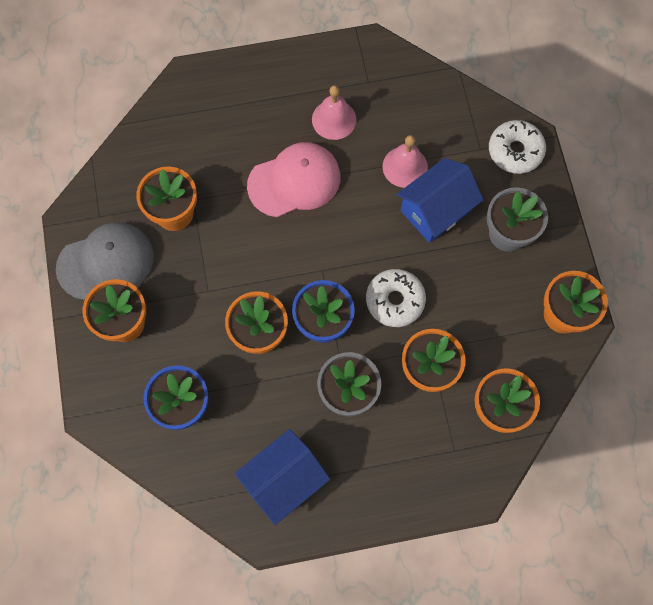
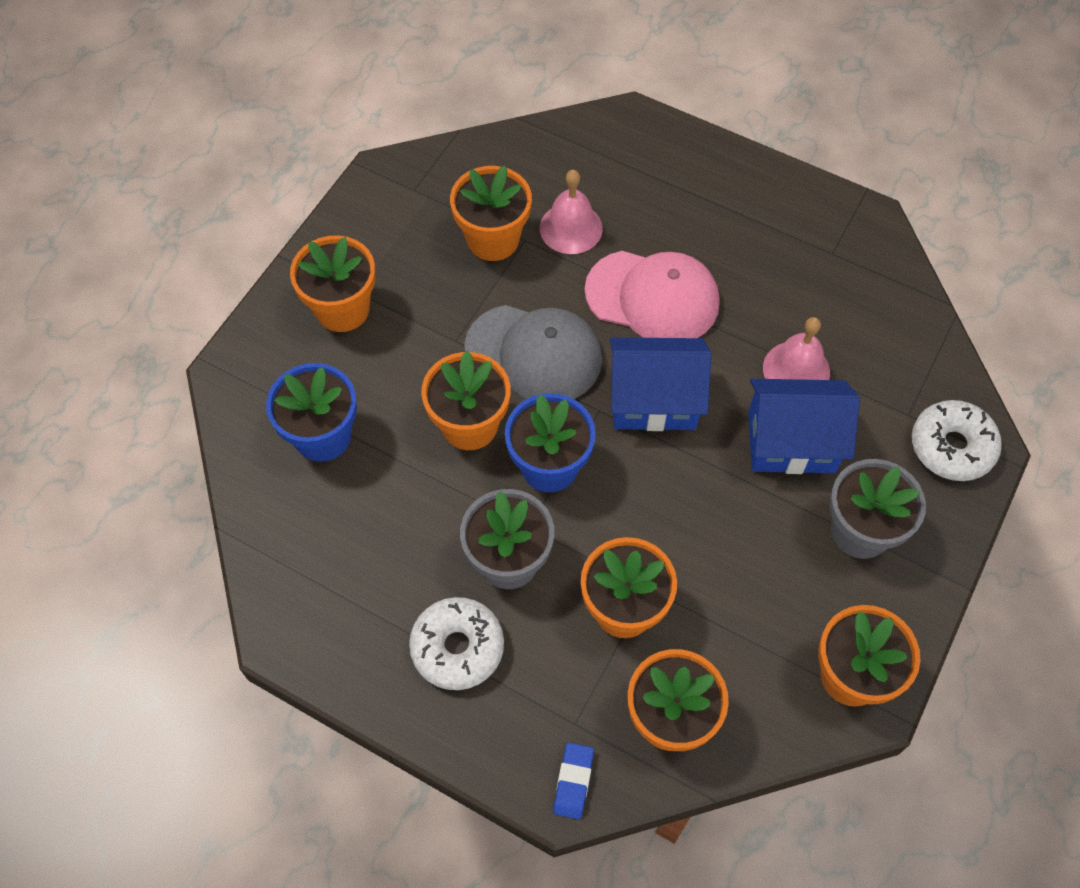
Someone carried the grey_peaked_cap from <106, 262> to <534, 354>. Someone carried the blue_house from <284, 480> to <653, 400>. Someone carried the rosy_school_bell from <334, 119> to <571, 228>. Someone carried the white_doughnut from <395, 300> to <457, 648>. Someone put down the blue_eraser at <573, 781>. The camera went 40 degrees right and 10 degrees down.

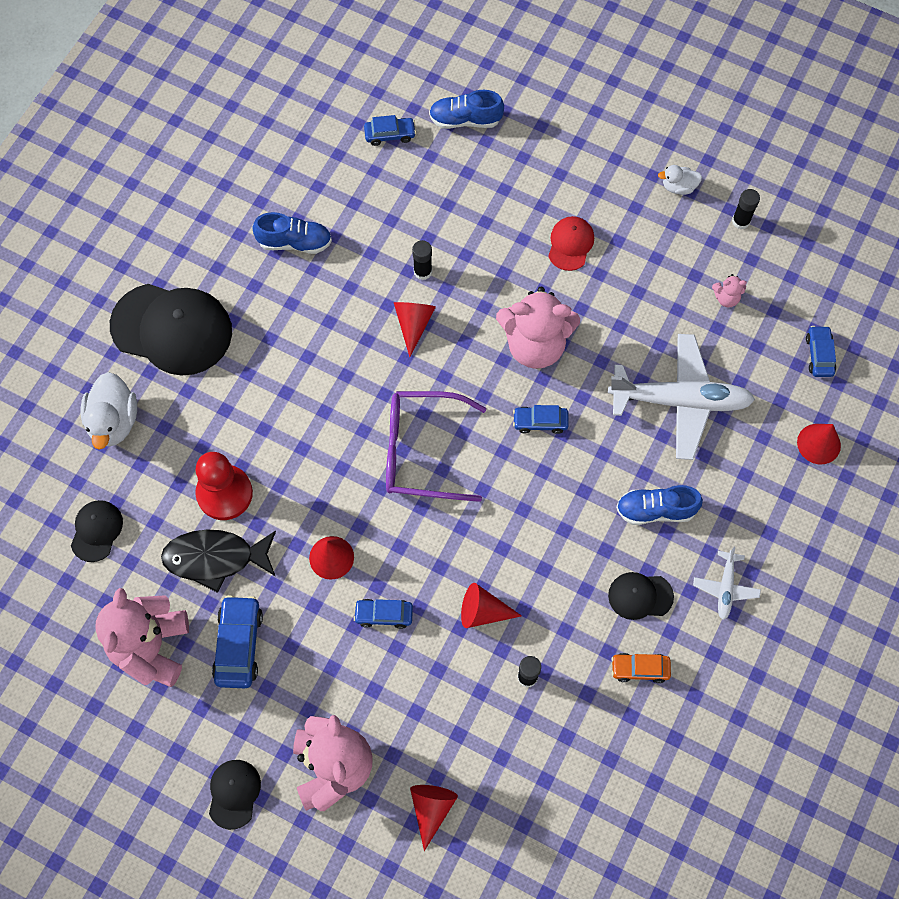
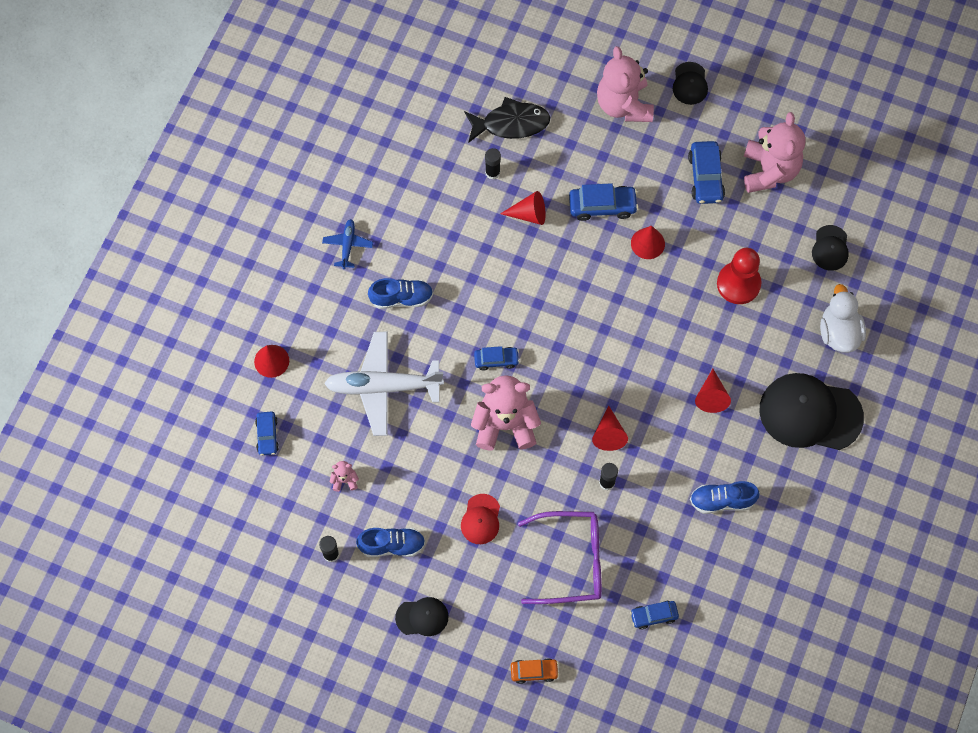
Someone carried the black_fish_figure from <215, 558> to <511, 124>. Someone scaled the blue_automobile at <384, 615> by 1.57. Someone carried the purple_eyeglasses from <422, 451> to <571, 561>. Someone carried the scarlet_solid_cone from <431, 809> to <711, 396>. Someone carried the blue_lace-up_shoe from <465, 120> to <392, 545>. Someone carried the black_peaked_cap from <640, 596> to <422, 617>. Someone carried the orange-coloured_automobile from <640, 669> to <534, 671>. Someone took away the white_rubber_duck at <678, 187>. Someone repainted the white_toy_plane at <725, 588>, which became the blue_toy_plane at <347, 245>. The camera went 175 degrees right and 0 degrees up.

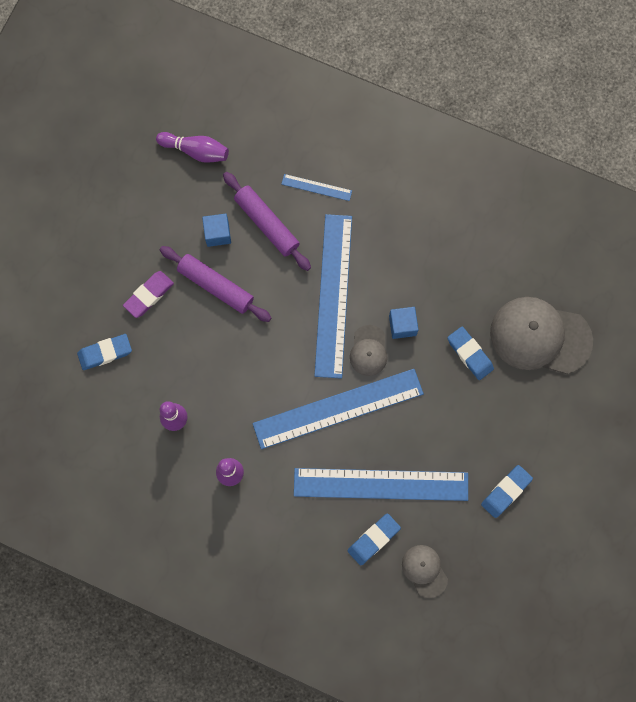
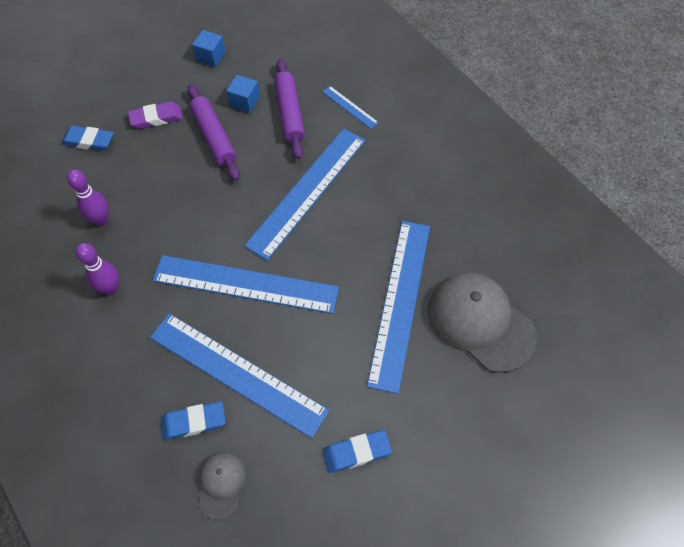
Someone took away the purple_bowling_pin at <196, 151>. Someone took away the grey_peaked_cap at <368, 351>. Someone carried the blue_cube from <402, 325> to <211, 57>. Someone swapped the blue_eraser at <470, 354> for the blue_measuring_stick at <400, 302>. The camera went 30 degrees right and 15 degrees down.

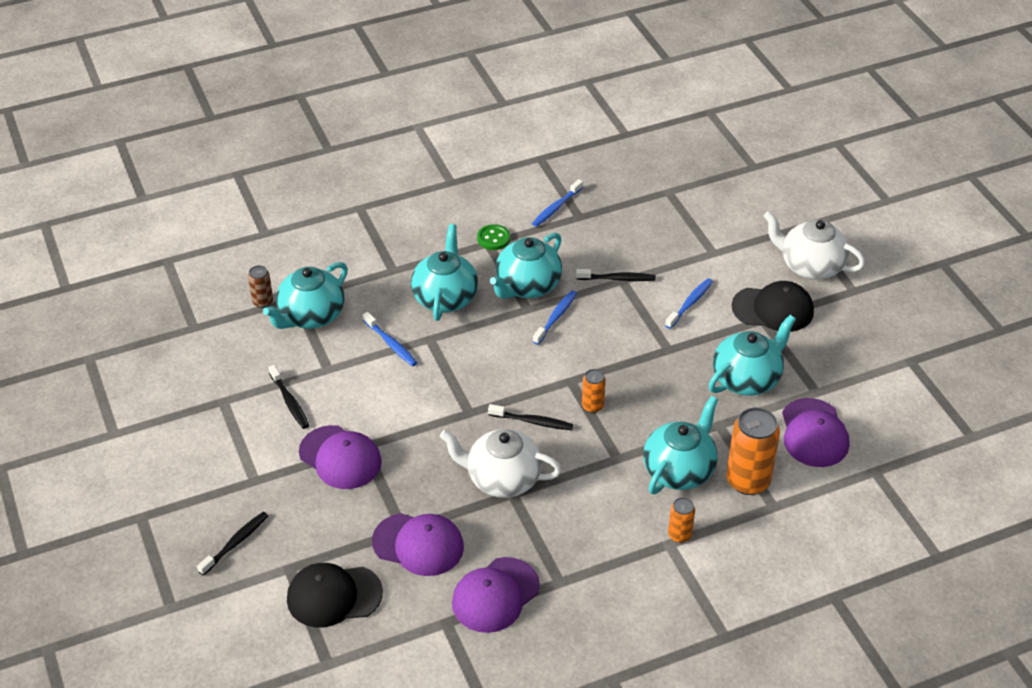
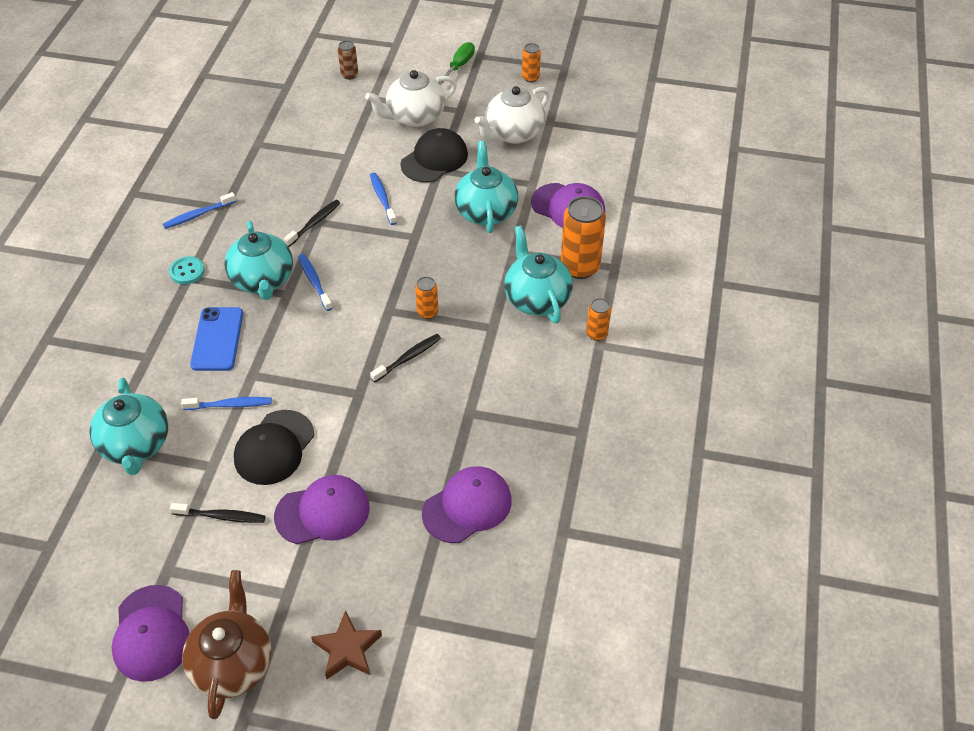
Someone swapped the black_dental_brush at <235, 543> for the dark_brown_star_shape at <347, 649>. Someone carried the dark_brown_can from <262, 302> to <349, 75>. Someone carried the black_peaked_cap from <334, 596> to <274, 447>. Someone swapped the turquoise_teapot at <445, 297> for the blue_smartphone at <217, 339>. Someone carried the white_teapot from <502, 479> to <513, 133>. Someone carried the purple_peaked_cap from <495, 595> to <151, 633>. Someone repainted the leaf-green_shirt_button at <493, 238>, which became the turquoise_shirt_button at <187, 271>. Someone rotated the blue_dental_brush at <556, 207> by 75 degrees clockwise. Someone put down the dark_brown_teapot at <232, 664>. Someone put down the leaf-green_screwdriver at <459, 66>. Someone put down the orange-coloured_can at <530, 78>. The camera went 55 degrees left and 5 degrees up.

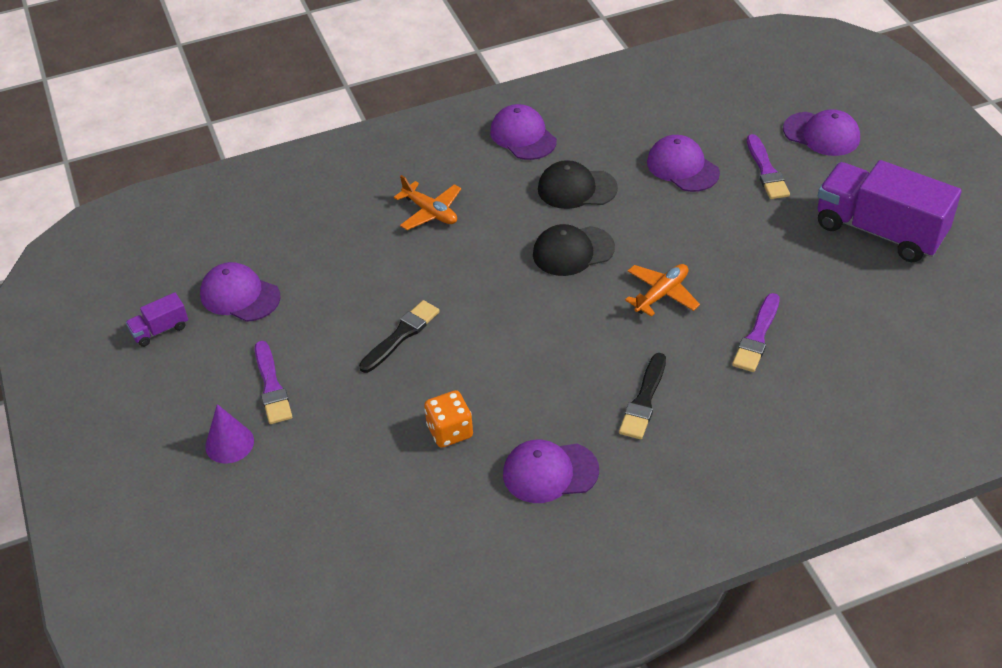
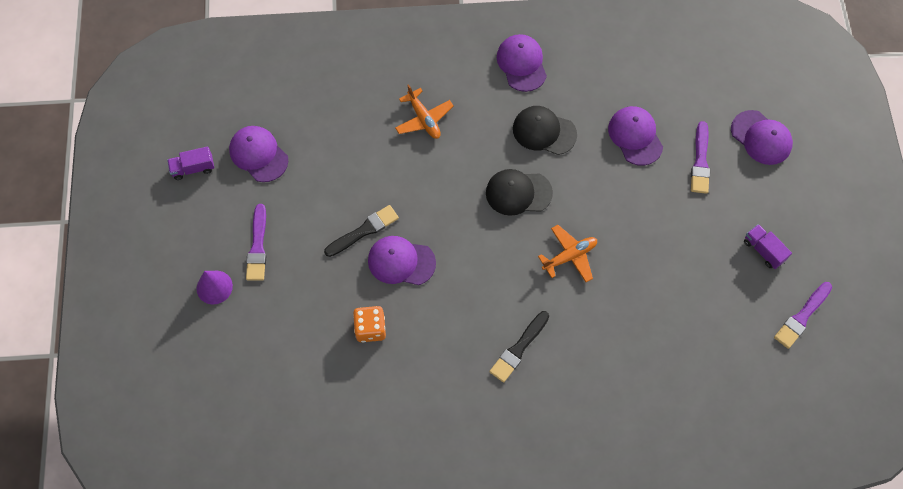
Someone carried the purple_peaked_cap from <550, 472> to <401, 262>. Someone carried the purple_paint_brush from <757, 336> to <802, 317>. Someone scaled the purple_truck at <879, 231> by 0.43. The camera went 15 degrees right and 20 degrees up.

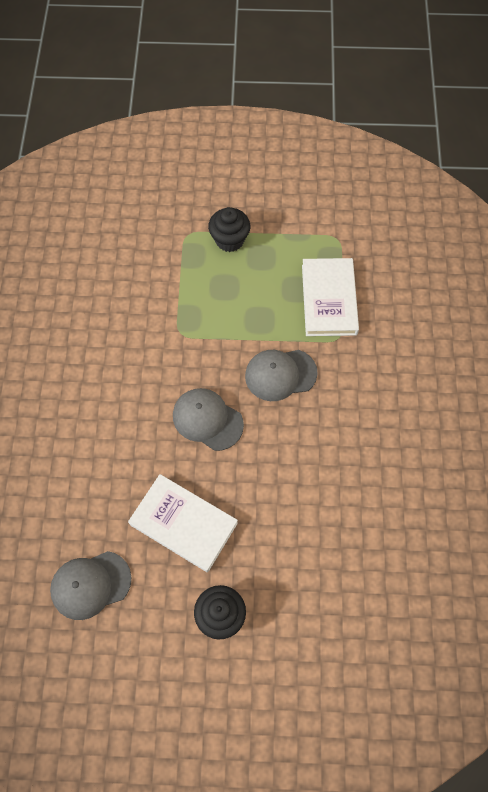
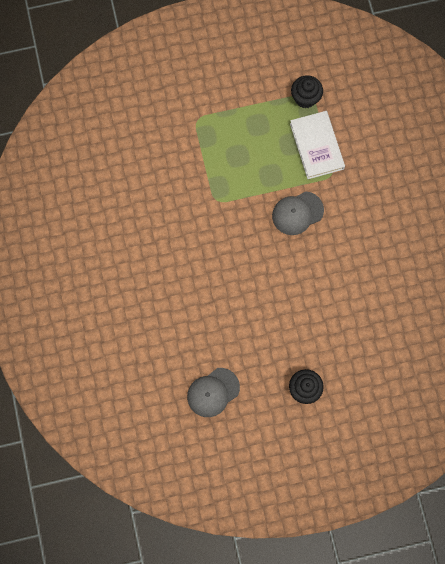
Someone took away the white_hardcover at <183, 524>. Someone took away the grey_peaked_cap at <207, 420>. Someone carried the black_cupcake from <229, 240> to <305, 98>. The camera went 15 degrees left and 10 degrees up.

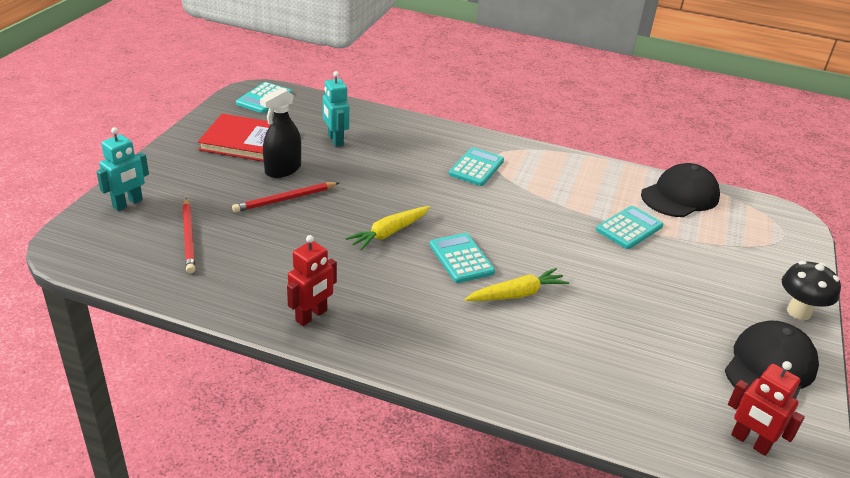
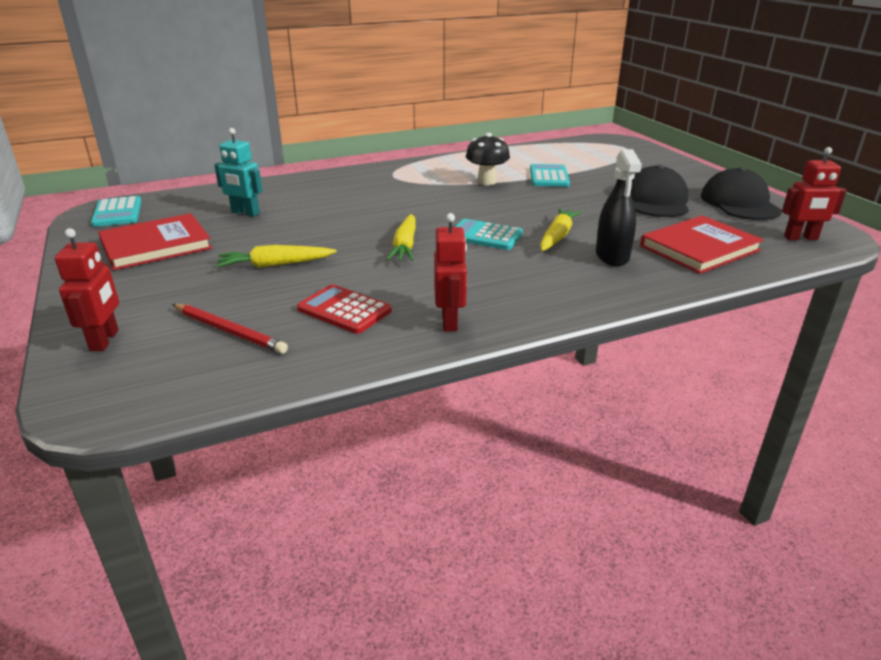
Someone repainted the turquoise_robot_figure at <128, 204>, which became the scarlet_robot_figure at <105, 340>. Someone swapped the scarlet_lead_pencil at <285, 199> for the yellow_carrot at <275, 265>. Someone carried the black_spray_bottle from <283, 169> to <612, 256>. Someone took away the turquoise_adding_machine at <476, 167>. Someone carried the black_peaked_cap from <680, 196> to <655, 200>. Someone carried the black_toadstool from <798, 312> to <486, 181>. Someone put down the scarlet_adding_machine at <344, 310>. Someone put down the scarlet_hardcover at <699, 248>. The camera went 40 degrees left and 5 degrees down.

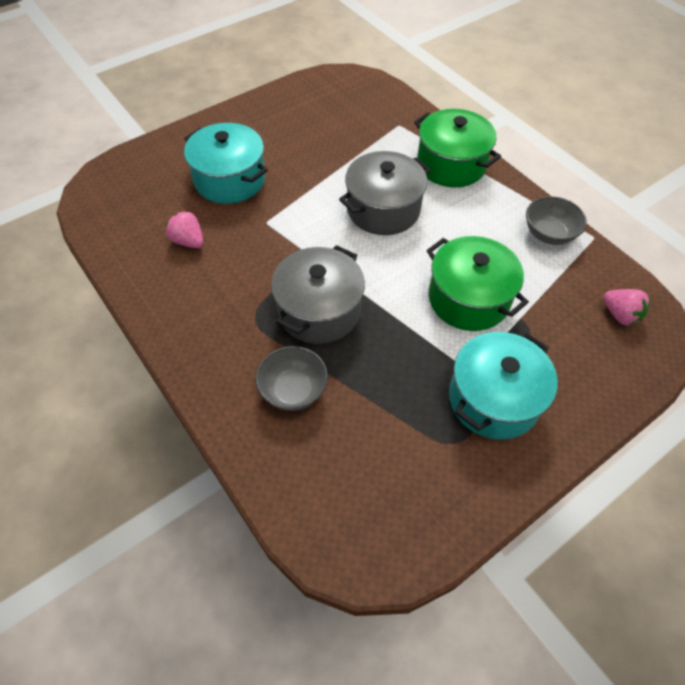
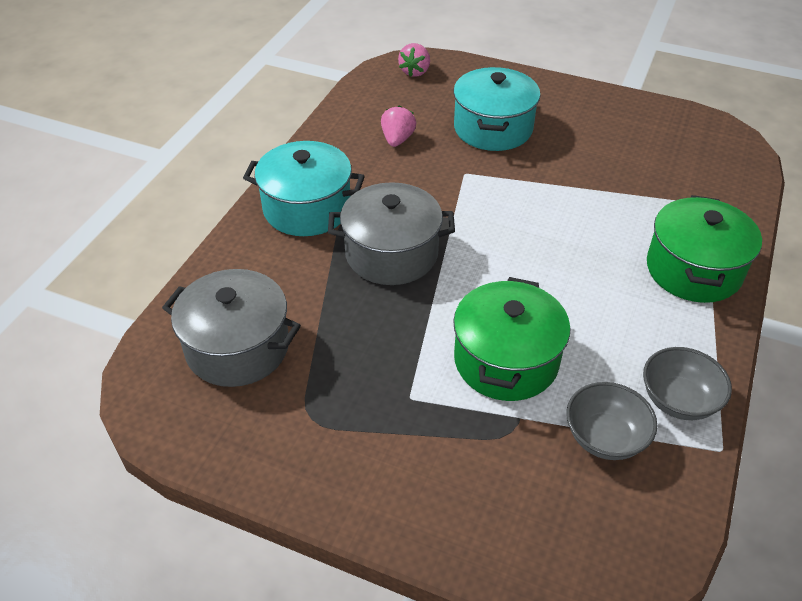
Someone carried the grey_deep_dish from <293, 390> to <605, 437>. Someone carried the grey_pot from <383, 209> to <238, 347>. Someone carried the turquoise_pot from <493, 399> to <307, 208>. Someone carried the rosy_berry from <620, 315> to <415, 71>. The camera went 60 degrees right and 10 degrees down.

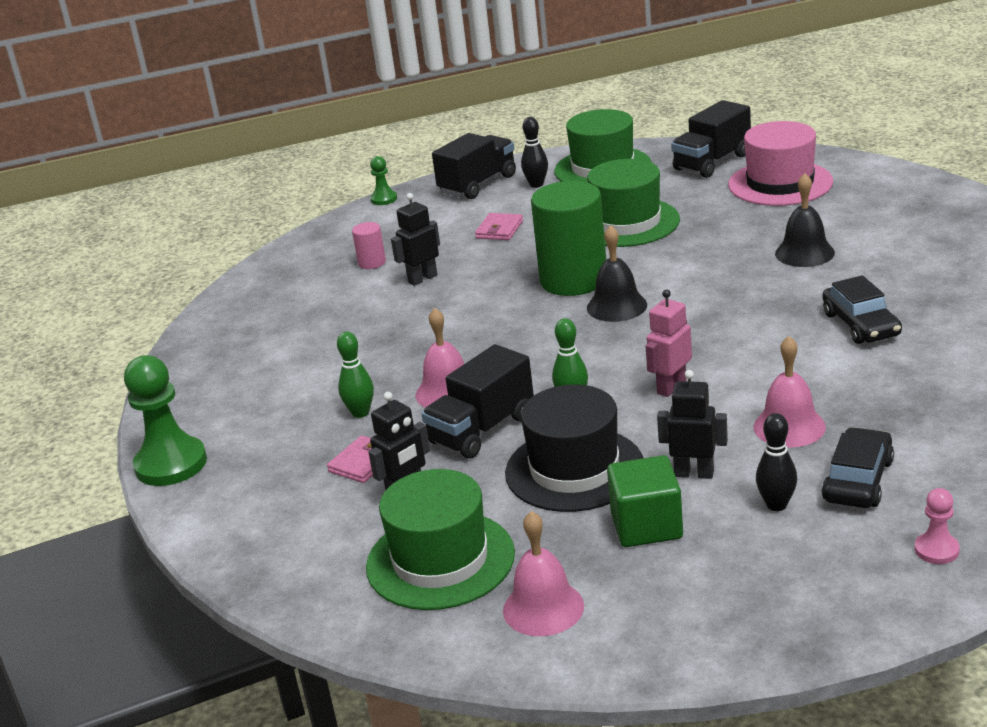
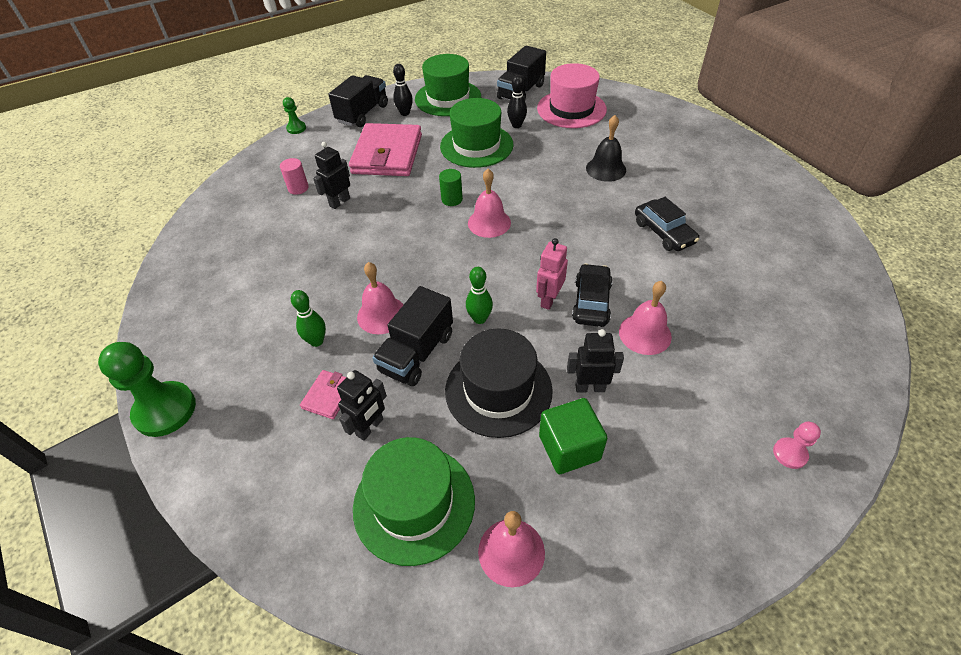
Someone scaled the rosy_card_wallet at <499, 230> by 2.28. Someone scaled the leaf-green_cylinder_shape at <573, 280> by 0.44. Someone repainted the black_school_bell at <617, 306>, which became the rosy_school_bell at <489, 222>. Someone carried the black_bowling_pin from <776, 505> to <516, 125>. Someone carried the black_automobile from <858, 480> to <591, 302>. The camera went 15 degrees left and 20 degrees up.

